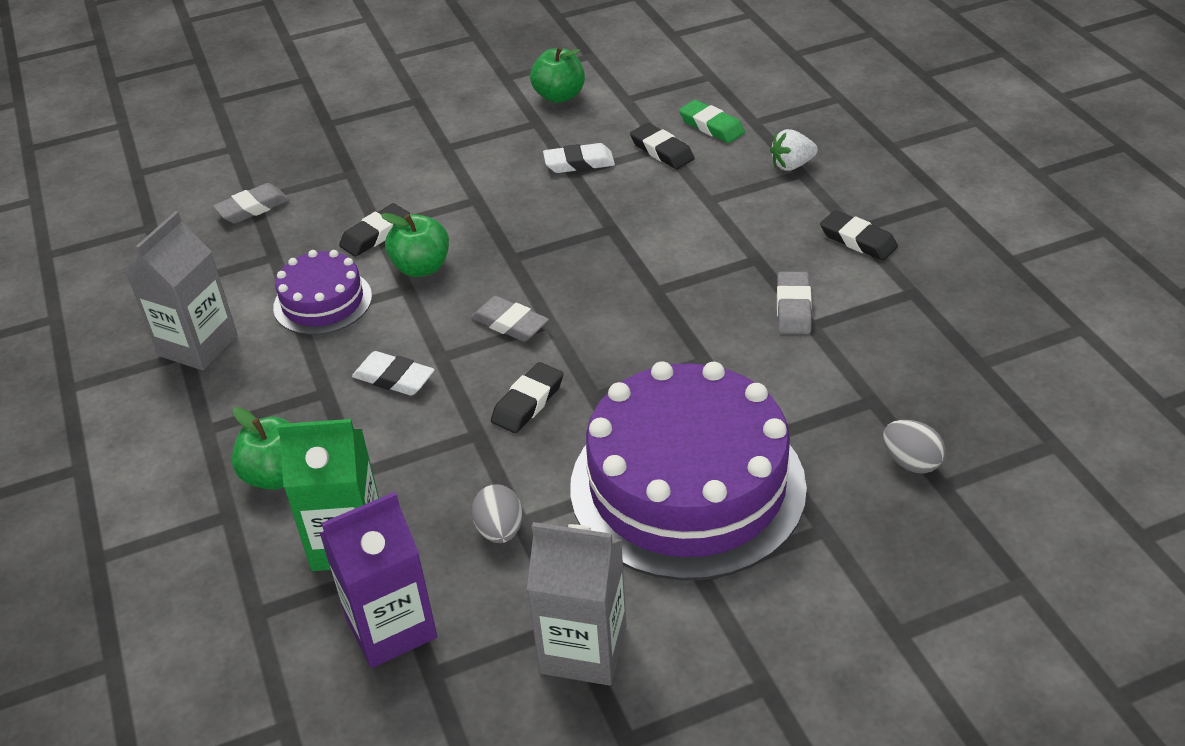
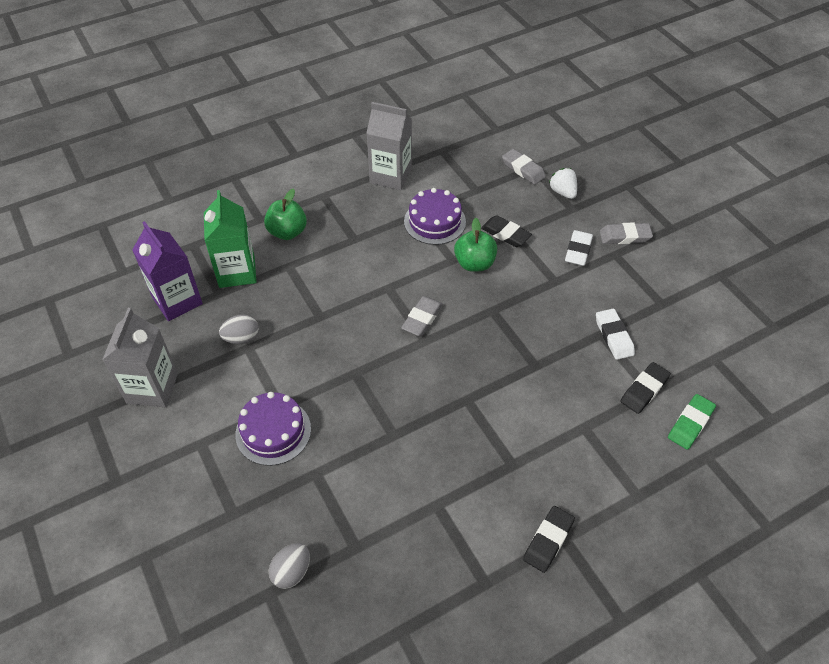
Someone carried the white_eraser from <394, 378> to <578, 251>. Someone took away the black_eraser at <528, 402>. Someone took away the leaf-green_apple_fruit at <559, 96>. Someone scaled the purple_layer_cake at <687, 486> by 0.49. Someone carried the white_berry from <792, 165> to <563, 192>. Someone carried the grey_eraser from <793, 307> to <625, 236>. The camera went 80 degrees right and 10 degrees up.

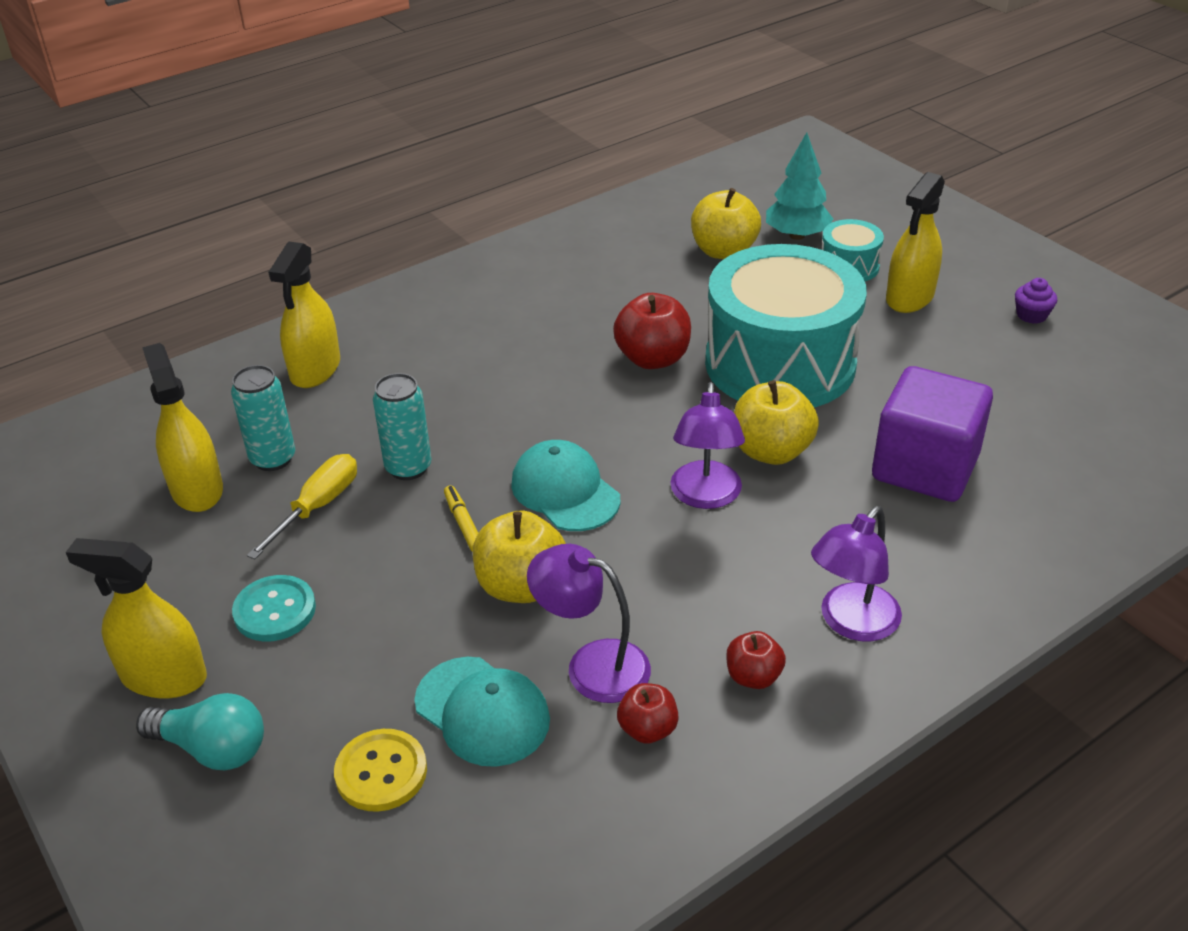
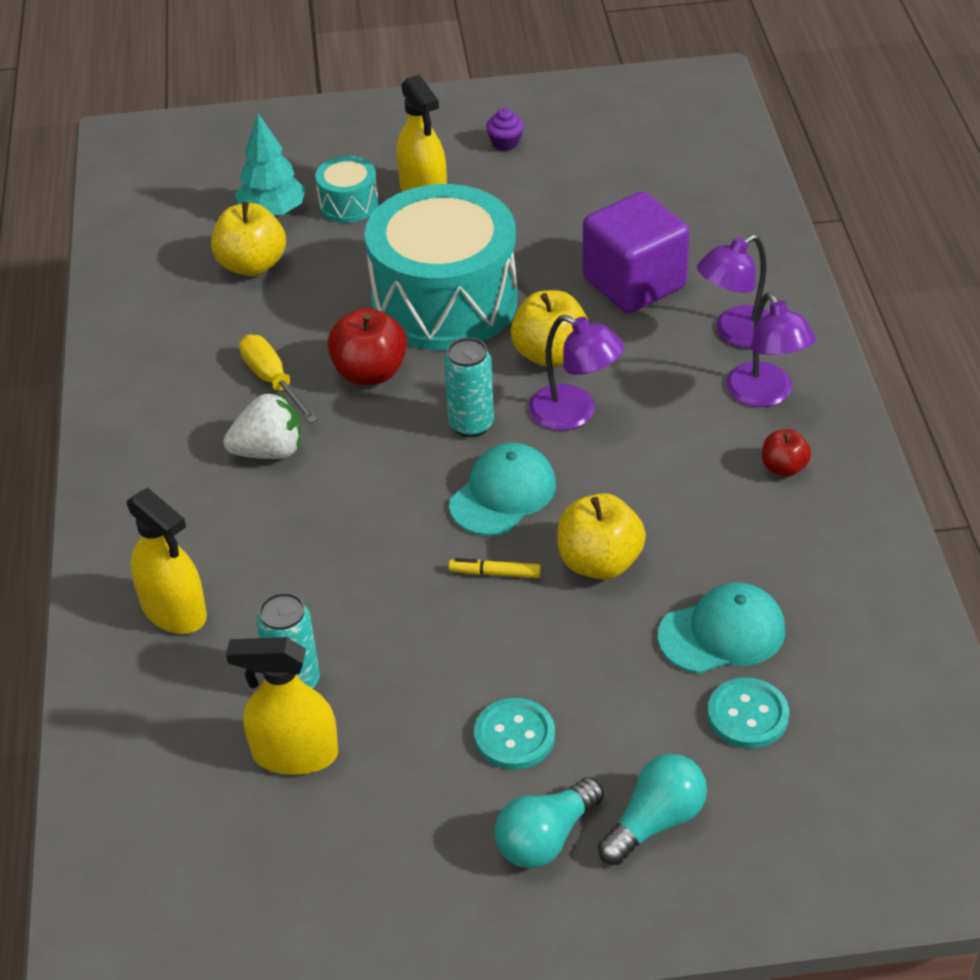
Someone swapped the yellow_spray_bottle at <163, 677> for the turquoise_light_bulb at <546, 838>. Someone carried the yellow_screwdriver from <317, 507> to <272, 380>. Someone repainted the yellow_shirt_button at <381, 772>, which became the turquoise_shirt_button at <747, 715>. Someone carried the turquoise_can from <408, 467> to <471, 424>. Someone rotated the turquoise_peaked_cap at <565, 491> by 135 degrees clockwise. Someone carried the purple_desk_lamp from <592, 665> to <736, 333>. Someone took away the scarlet_apple_fruit at <647, 729>. Someone put down the white_berry at <269, 451>. The camera went 60 degrees left and 5 degrees up.

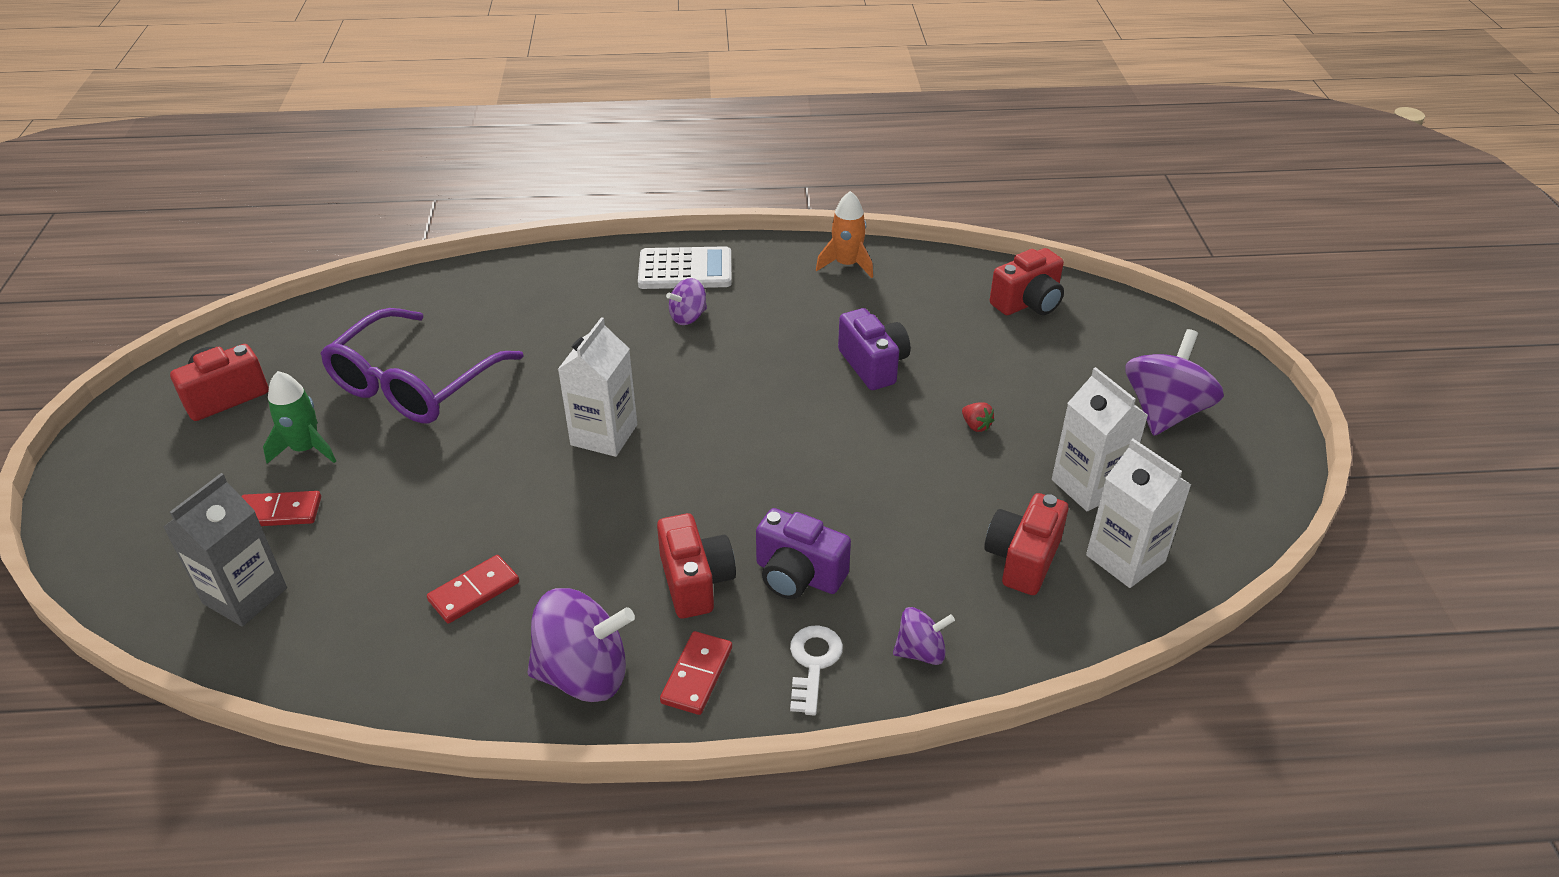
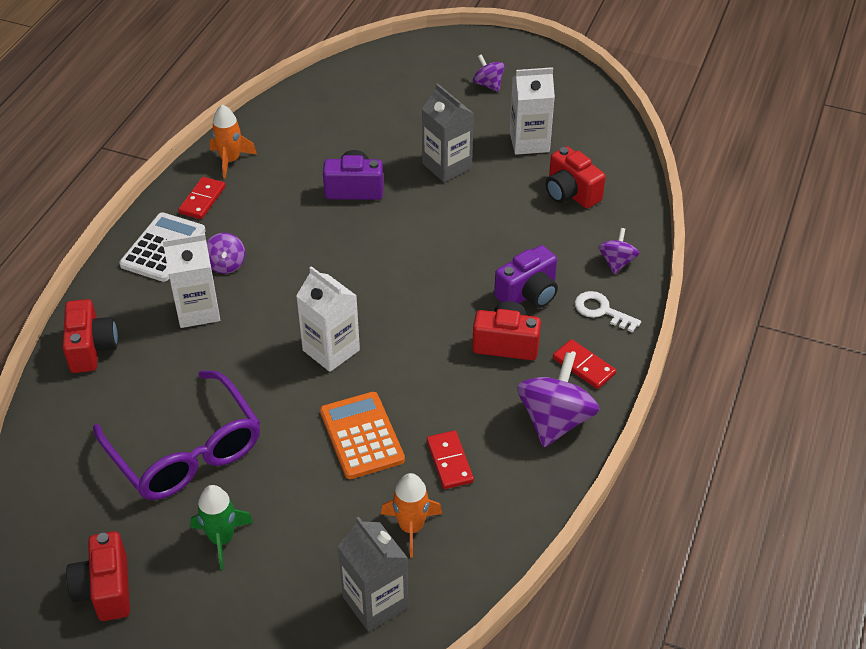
Someone carried the scarlet_domino_tile from <279, 512> to <202, 200>. Someone swapped the scarlet_berry at <976, 426> for the grey_juice_carton at <447, 166>. Someone carried the scarlet_photo_camera from <1028, 303> to <91, 348>. Someone carried the white_juice_carton from <1125, 558> to <198, 310>. Someone scaled the purple_whirligig at <1164, 412> by 0.54. Someone put down the orange-coloured_adding_machine at <361, 436>. Someone put down the orange-coloured_spaceship at <411, 527>. The camera went 65 degrees left and 5 degrees up.

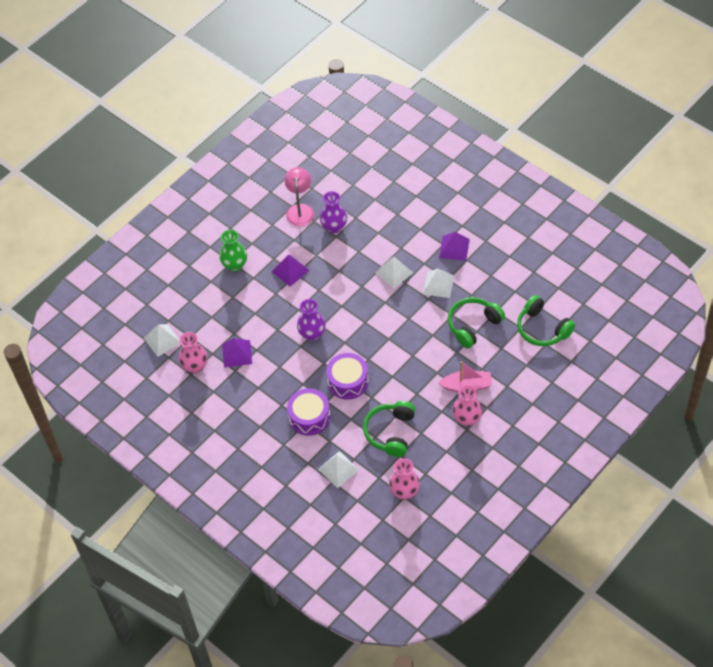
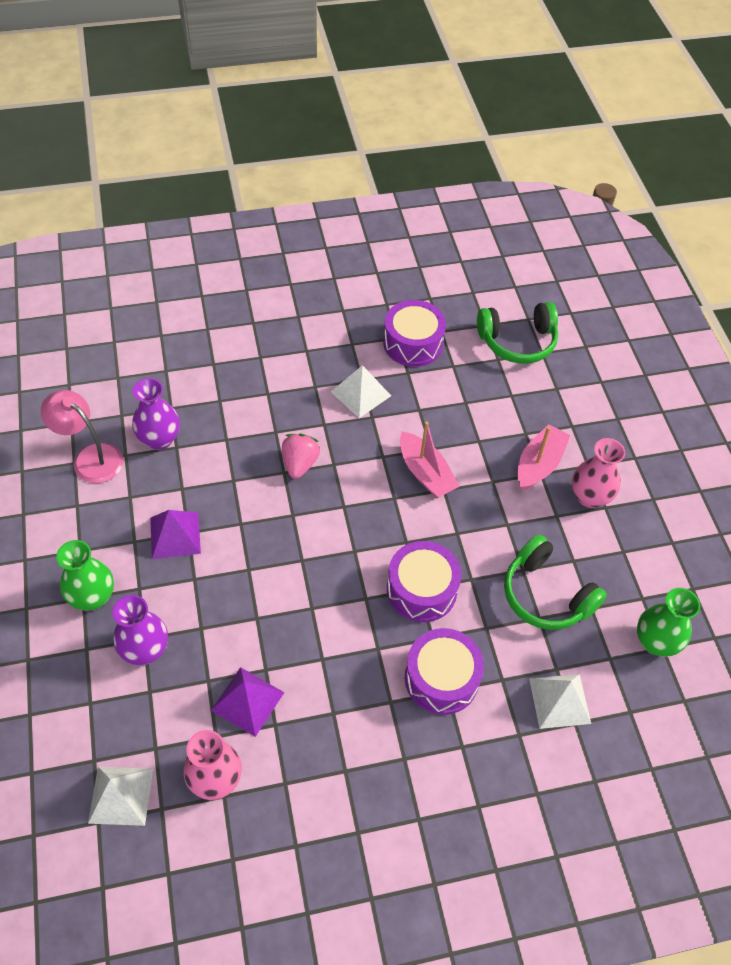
Someone carried the purple_vase from <312, 334> to <145, 650>. Someone took away the white_pyramid_shape at <394, 272>. Someone repainted the rosy_vase at <404, 491>, which became the leaf-green_vase at <655, 642>. Someone took away the purple_pyramid_shape at <454, 248>. Someone took away the leaf-green_over-ear_headphones at <473, 325>. Someone put down the rosy_berry at <300, 463>. Someone put down the purple_drum at <413, 343>. Someone put down the rosy_toy_boat at <425, 473>. The camera went 60 degrees left and 0 degrees up.

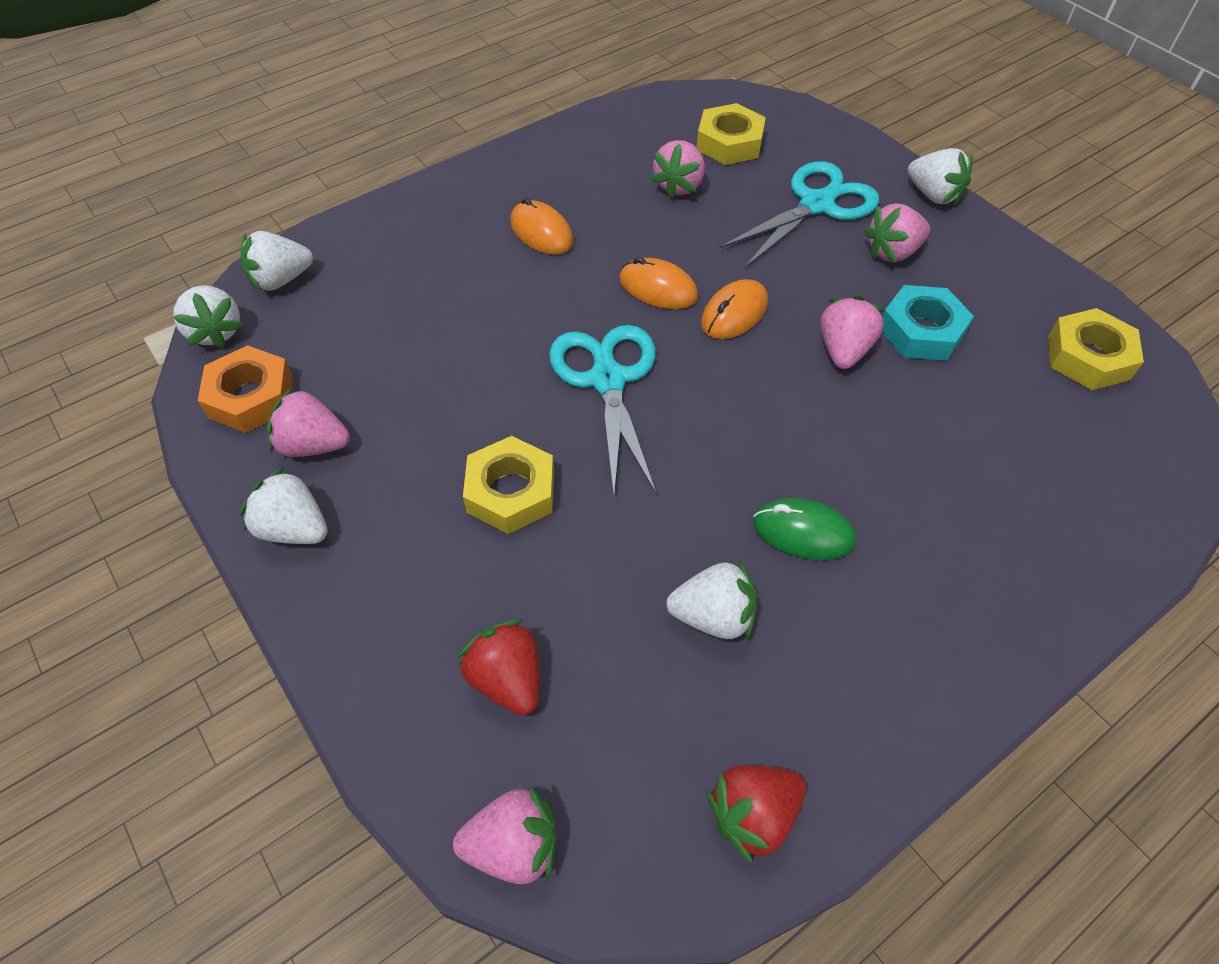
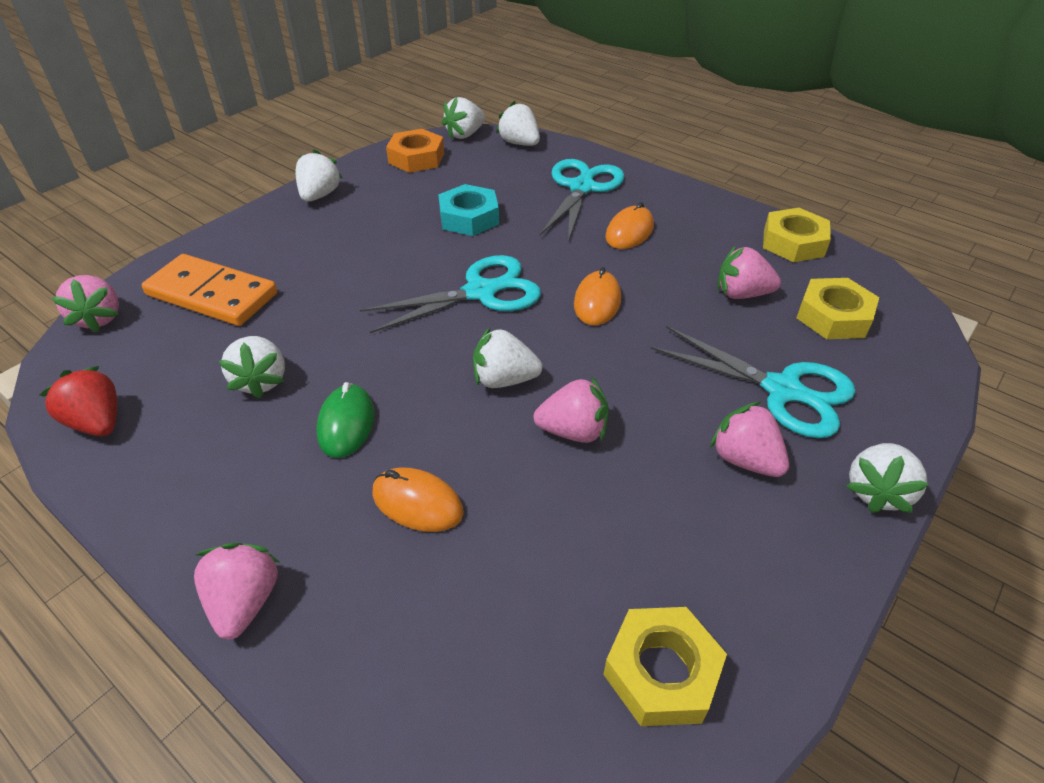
Someone carried the rosy_berry from <313, 445> to <245, 602>. Someone swapped the scarlet_berry at <507, 679> for the orange-coloured_domino_tile at <212, 294>. Someone carried the yellow_nut from <511, 492> to <793, 243>. Someone carried the orange-coloured_PC_mouse from <734, 313> to <417, 503>. Someone carried the turquoise_nut from <921, 331> to <469, 218>. Someone put down the white_berry at <504, 380>. Someone put down the turquoise_shears at <581, 188>. The camera went 75 degrees right and 10 degrees down.

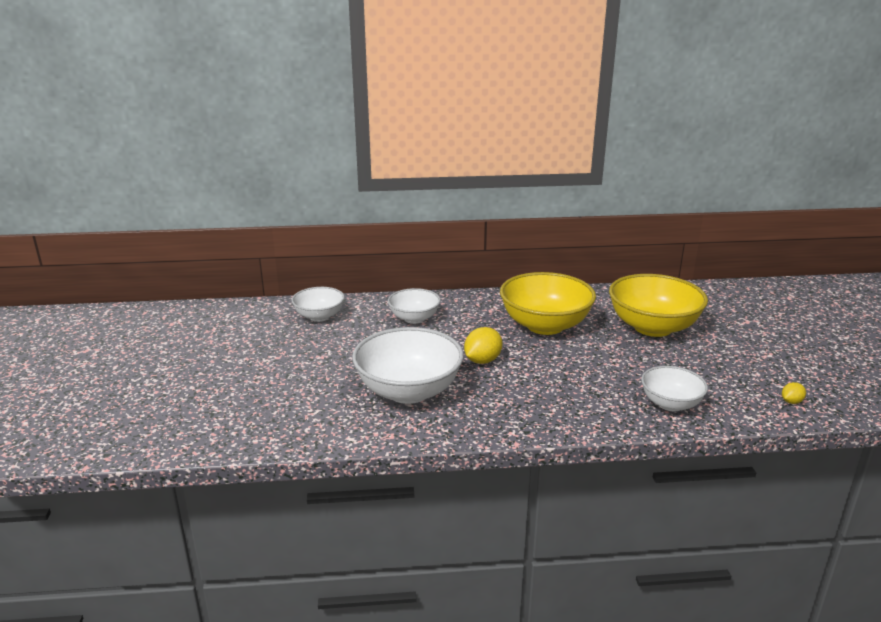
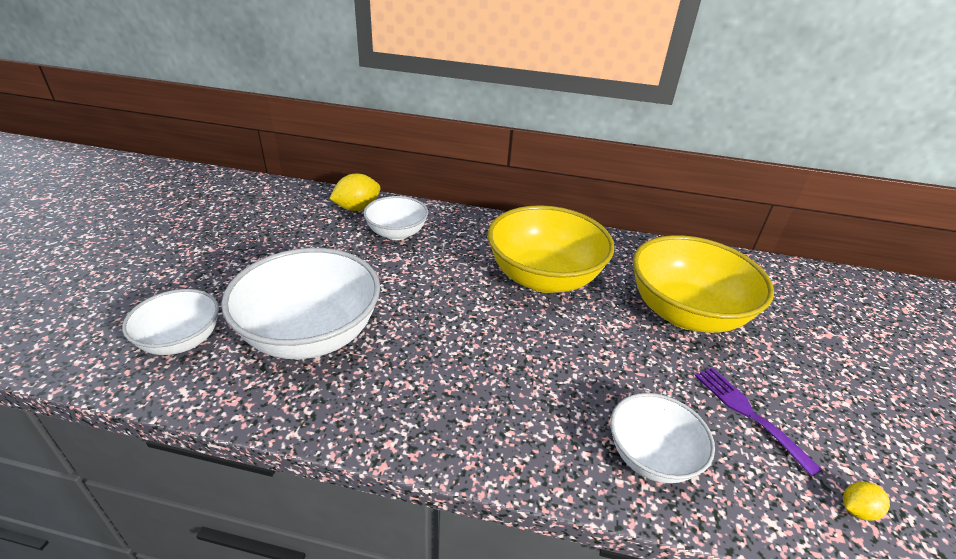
Someone carried the white_deep_dish from <319, 316> to <181, 341>. Someone carried the yellow_citrus_fruit from <482, 360> to <357, 208>. Someone put down the purple_dinner_fork at <748, 413>. The camera went 15 degrees right and 10 degrees up.

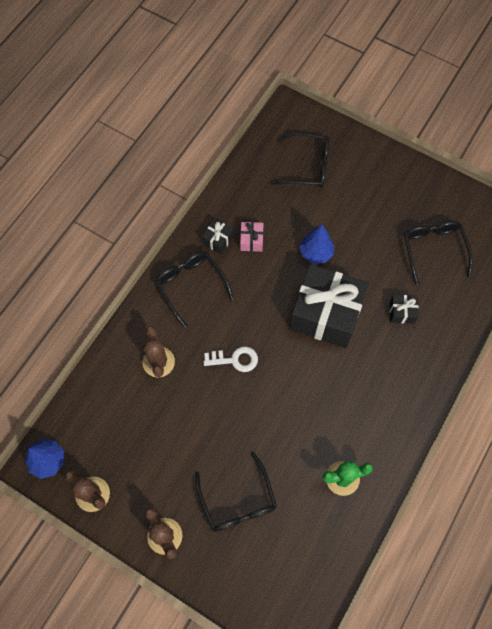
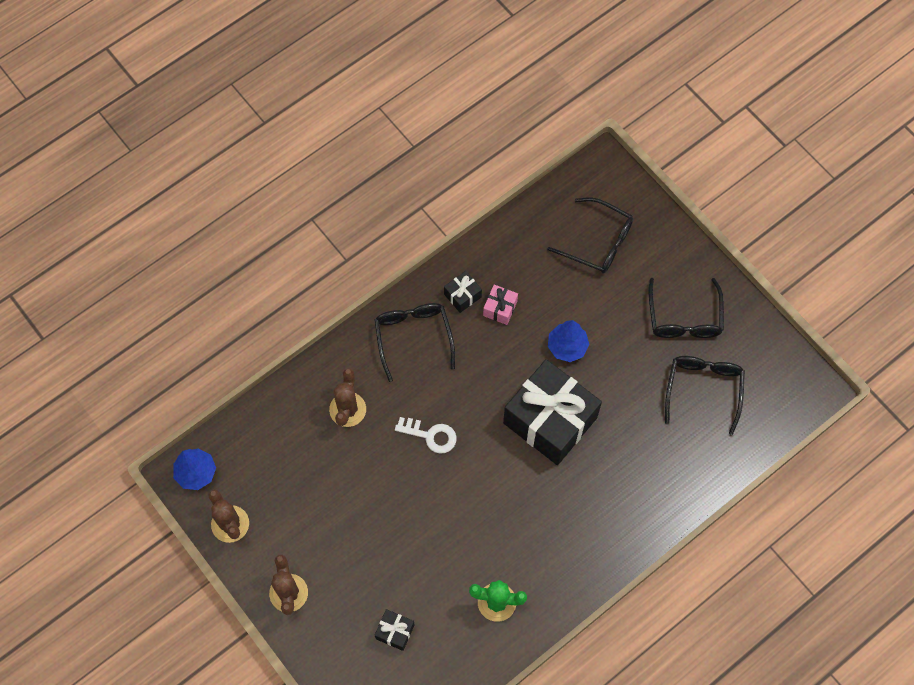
Someone carried the black_eyeglasses from <237, 500> to <684, 317>. Someone carried the black_wrapped_gift from <402, 312> to <395, 632>. The camera went 20 degrees right and 0 degrees up.

